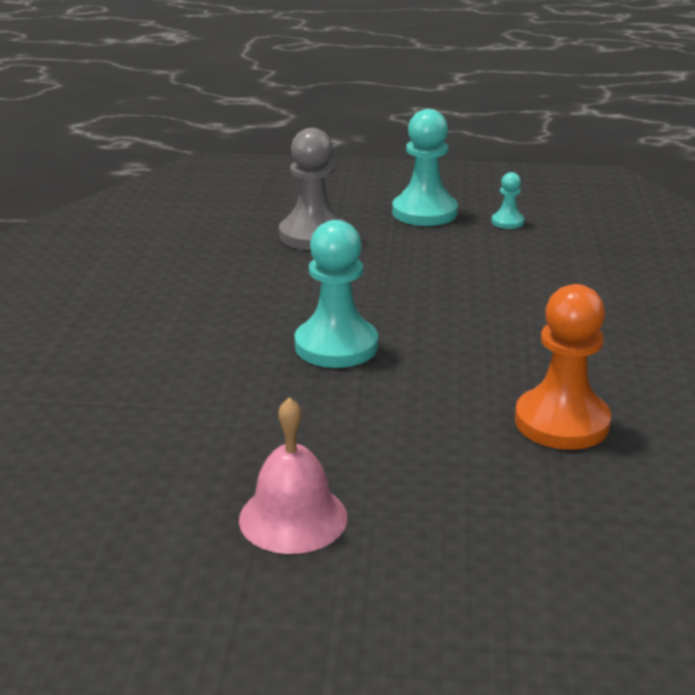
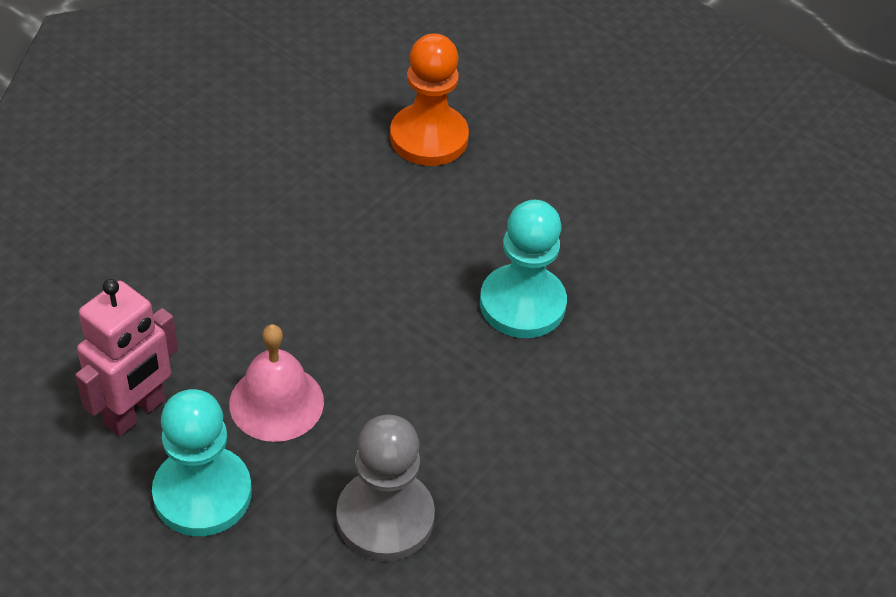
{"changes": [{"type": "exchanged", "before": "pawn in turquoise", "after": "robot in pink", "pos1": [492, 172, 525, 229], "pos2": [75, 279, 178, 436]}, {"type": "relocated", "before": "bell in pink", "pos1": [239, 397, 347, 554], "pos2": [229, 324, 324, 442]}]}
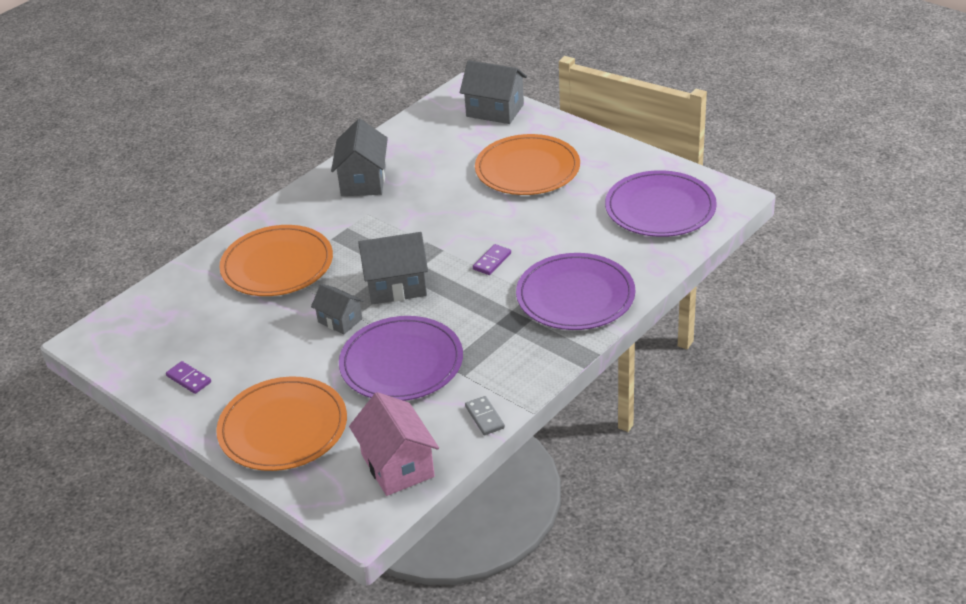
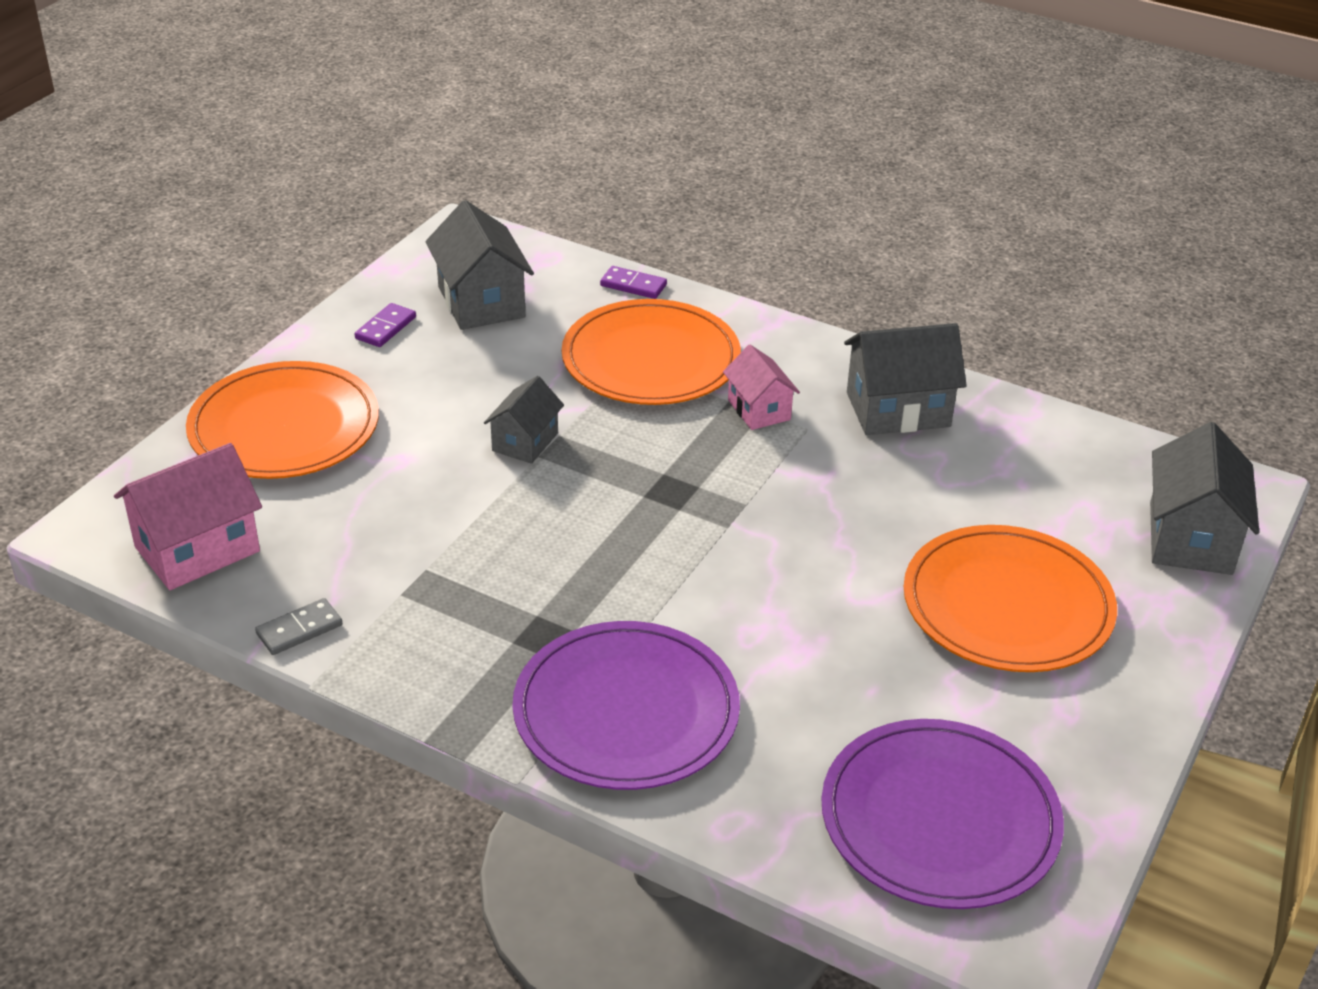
{"changes": [{"type": "relocated", "before": "house in grey", "pos1": [358, 232, 428, 304], "pos2": [426, 200, 534, 330]}, {"type": "relocated", "before": "domino in purple", "pos1": [473, 244, 511, 275], "pos2": [600, 266, 667, 299]}, {"type": "appeared", "after": "house in pink", "pos2": [723, 345, 800, 430]}, {"type": "missing", "before": "plate in purple", "pos1": [339, 316, 463, 401]}]}
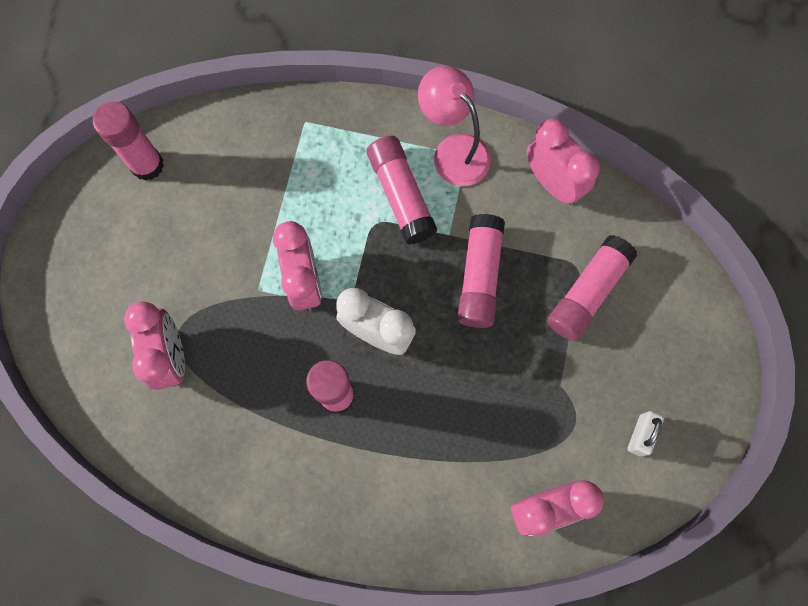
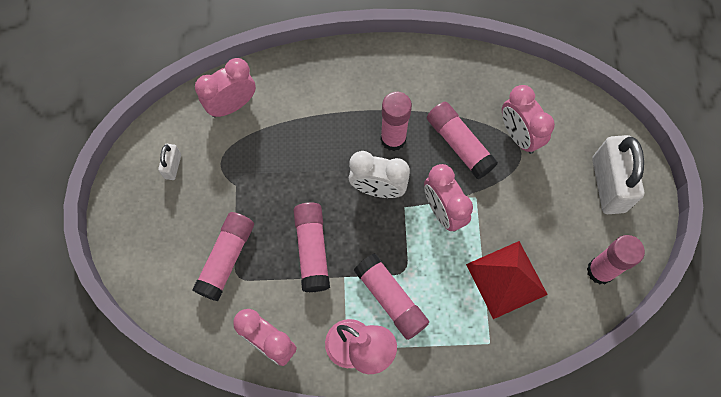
{"changes": [{"type": "appeared", "after": "glue stick in pink", "pos2": [427, 102, 498, 179]}, {"type": "appeared", "after": "pyramid in red", "pos2": [466, 241, 548, 319]}, {"type": "appeared", "after": "padlock in white", "pos2": [592, 135, 644, 214]}]}
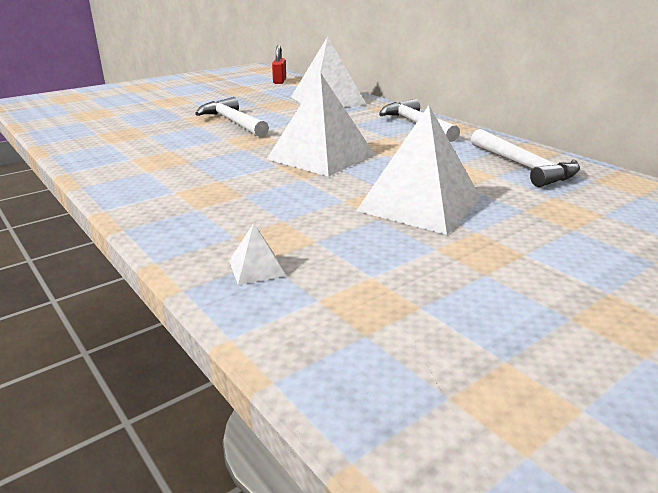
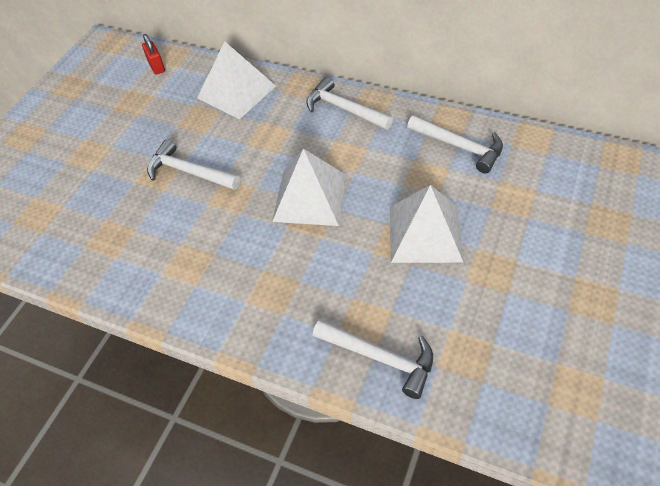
{"changes": [{"type": "exchanged", "before": "pyramid in white", "after": "hammer in white", "pos1": [229, 223, 286, 285], "pos2": [313, 320, 433, 399]}]}
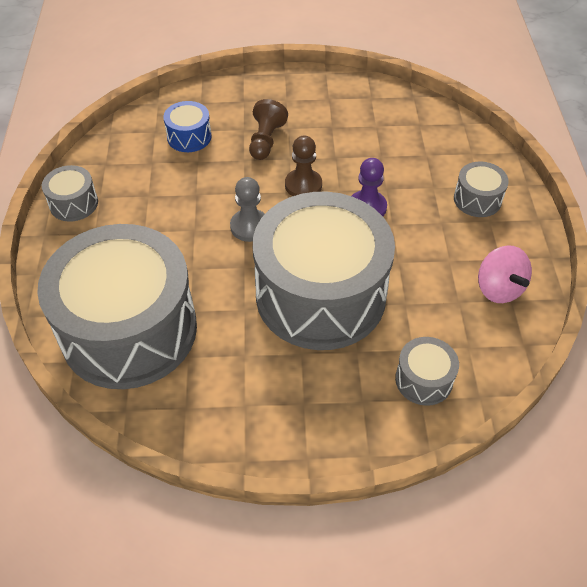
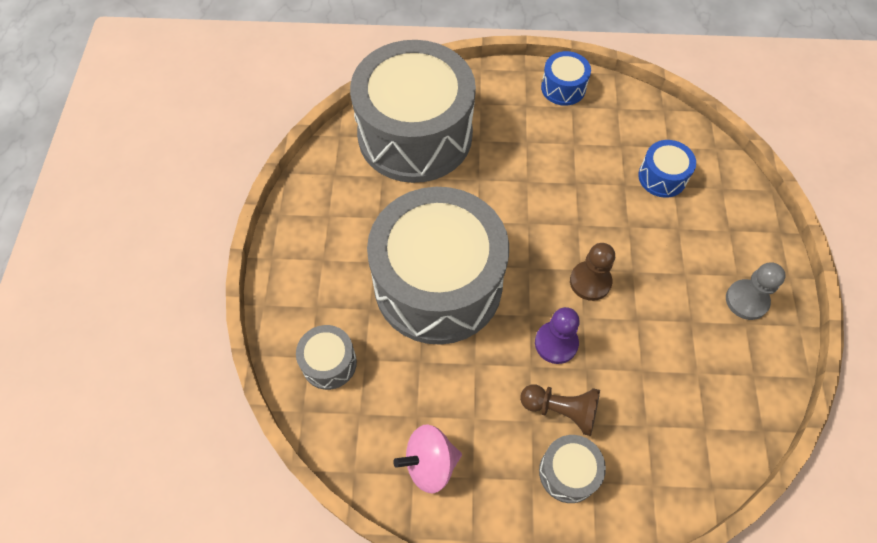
{"changes": [{"type": "relocated", "before": "pawn in brown", "pos1": [249, 99, 288, 160], "pos2": [520, 384, 600, 436]}, {"type": "colour", "before": "drum in grey", "after": "drum in blue", "pos1": [42, 165, 98, 222], "pos2": [541, 51, 591, 106]}, {"type": "relocated", "before": "pawn in grey", "pos1": [230, 177, 265, 242], "pos2": [726, 262, 786, 320]}]}
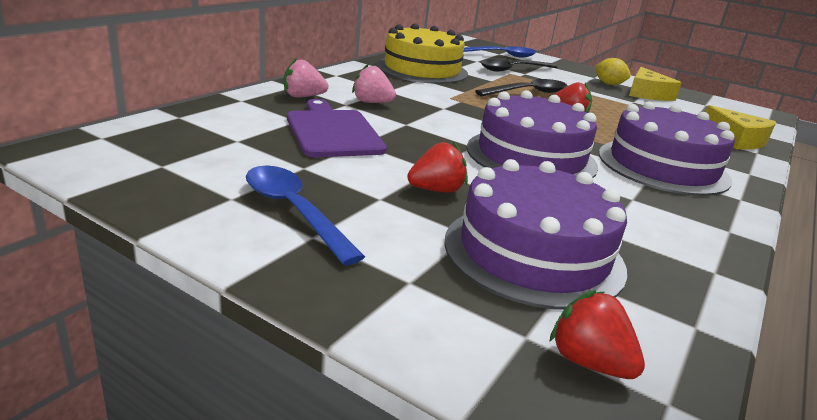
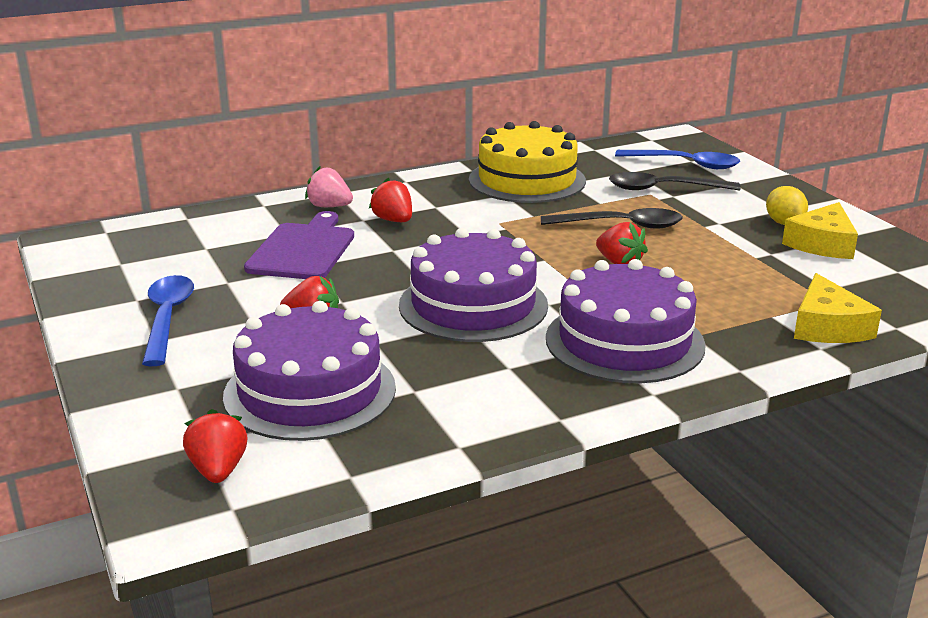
{"changes": [{"type": "colour", "before": "strawberry in pink", "after": "strawberry in red", "pos1": [352, 64, 396, 103], "pos2": [369, 178, 412, 222]}]}
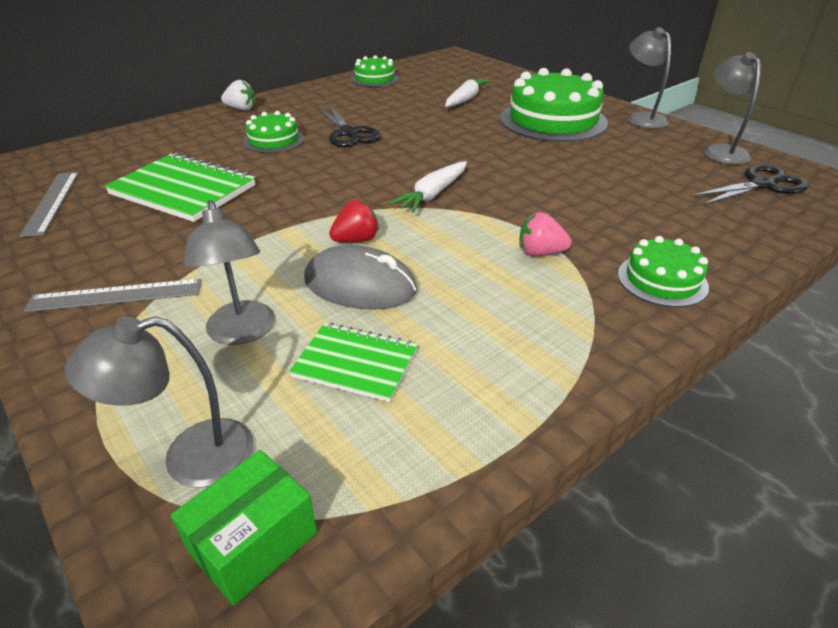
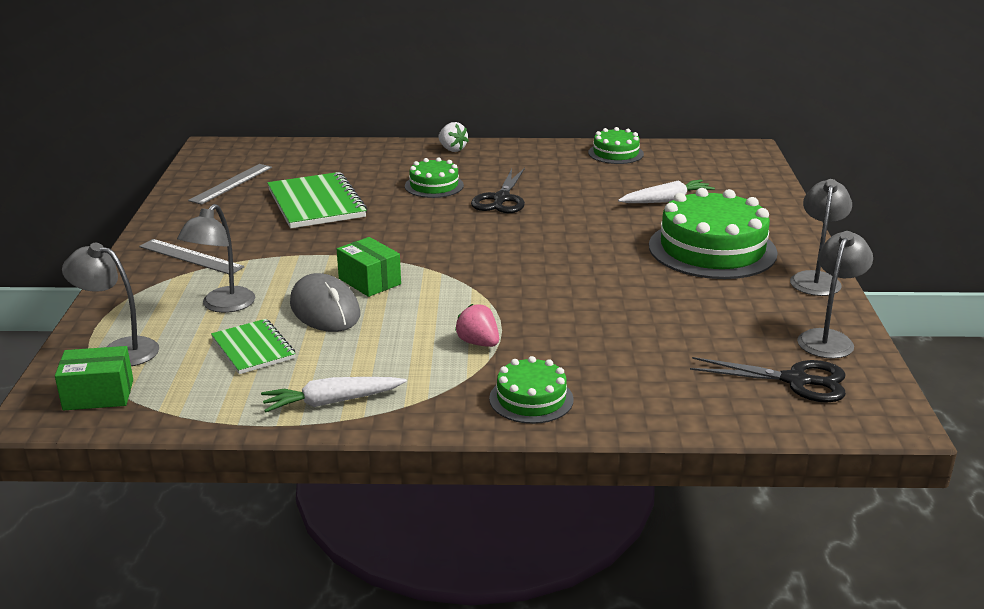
{"changes": [{"type": "relocated", "before": "carrot in white", "pos1": [389, 161, 467, 213], "pos2": [261, 377, 407, 412]}, {"type": "exchanged", "before": "strawberry in red", "after": "box in green", "pos1": [329, 200, 379, 242], "pos2": [337, 237, 401, 297]}]}
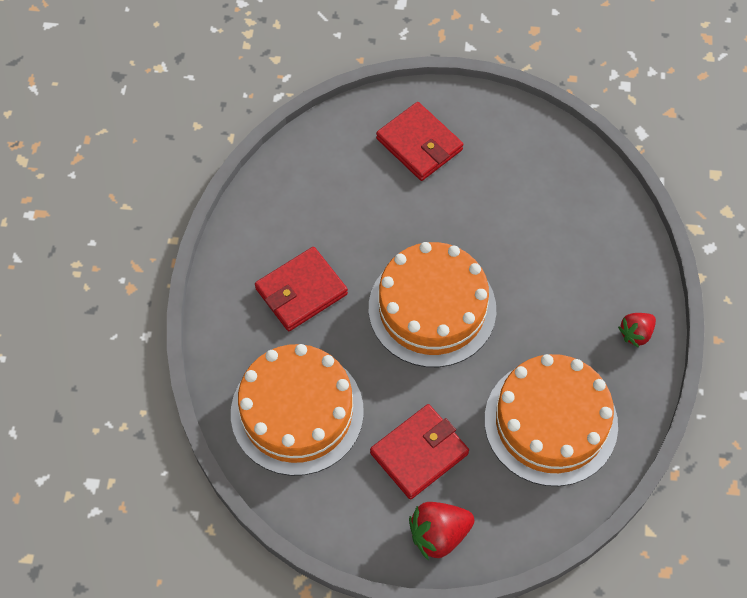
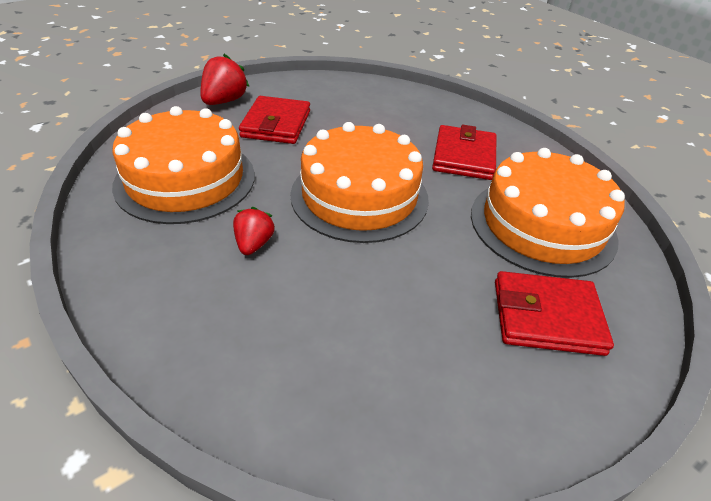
{"changes": [{"type": "relocated", "before": "strawberry in red", "pos1": [618, 313, 656, 348], "pos2": [233, 207, 275, 255]}, {"type": "relocated", "before": "cake in orange", "pos1": [231, 344, 364, 476], "pos2": [471, 148, 625, 278]}]}
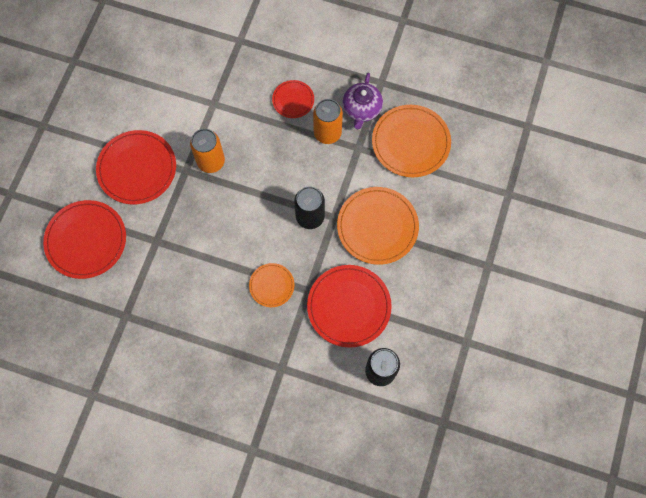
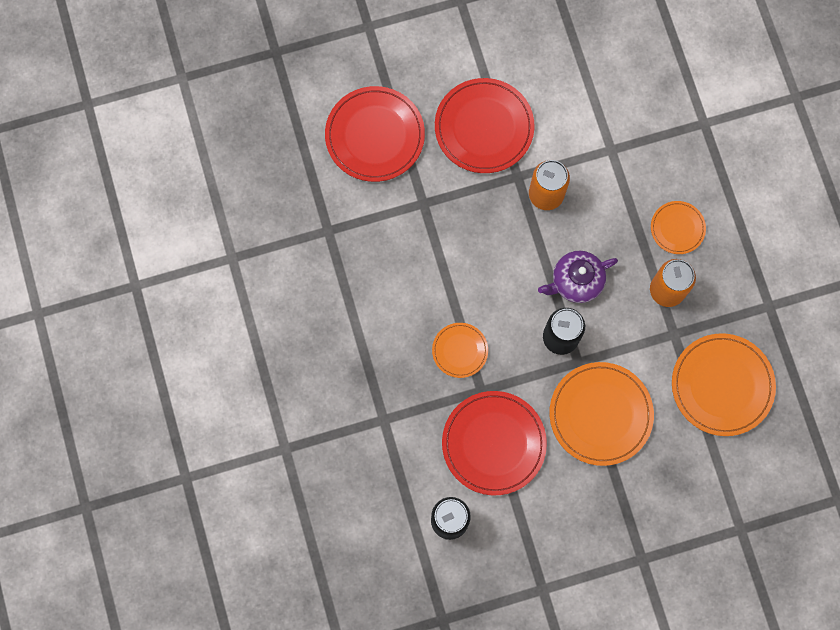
{"changes": [{"type": "relocated", "before": "teapot in purple", "pos1": [342, 73, 383, 130], "pos2": [538, 251, 618, 303]}, {"type": "colour", "before": "plate in red", "after": "plate in orange", "pos1": [272, 80, 314, 118], "pos2": [651, 201, 706, 254]}]}
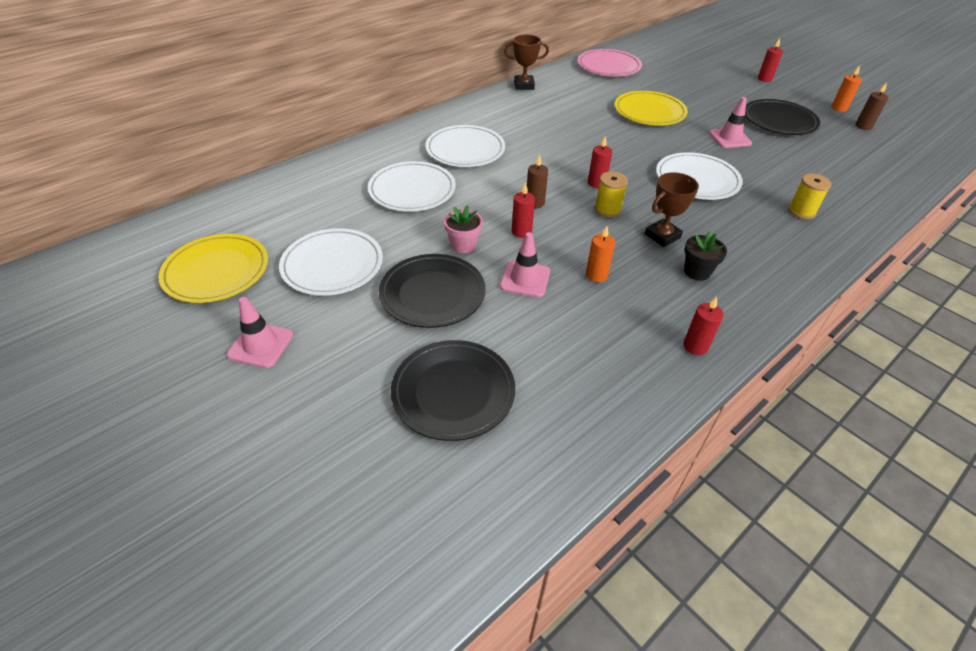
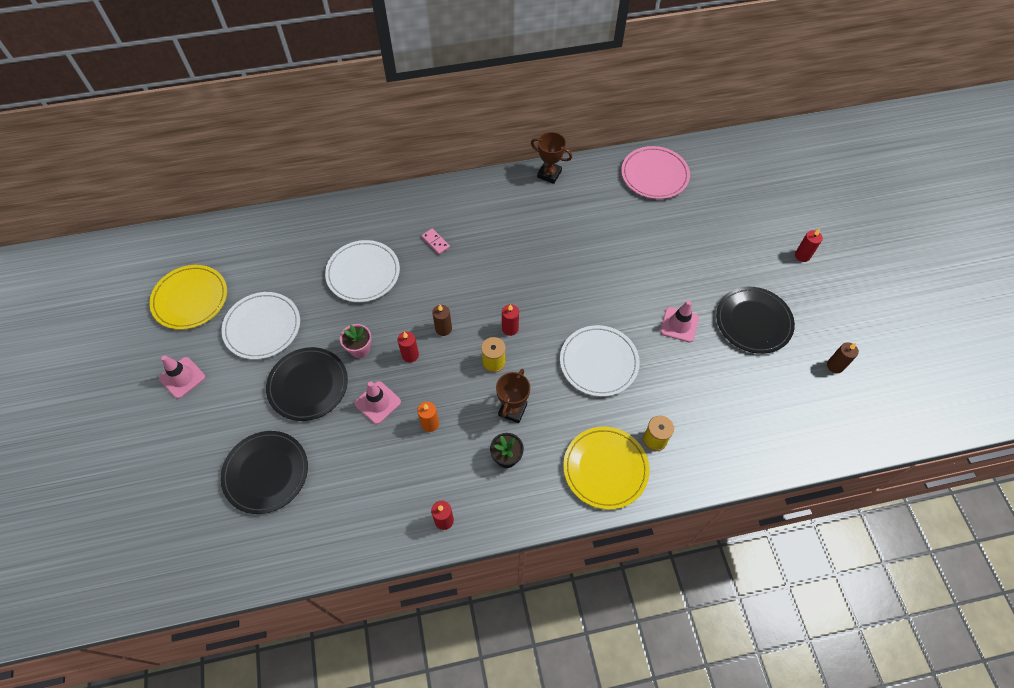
{"changes": [{"type": "exchanged", "before": "plate in white", "after": "domino in pink", "pos1": [425, 125, 505, 167], "pos2": [421, 228, 450, 255]}, {"type": "spun", "before": "trophy in brown", "pos1": [645, 172, 699, 247], "pos2": [496, 369, 530, 423], "turn": -60}, {"type": "relocated", "before": "plate in yellow", "pos1": [614, 91, 688, 126], "pos2": [563, 427, 649, 510]}, {"type": "missing", "before": "candle in orange", "pos1": [831, 66, 862, 112]}]}
